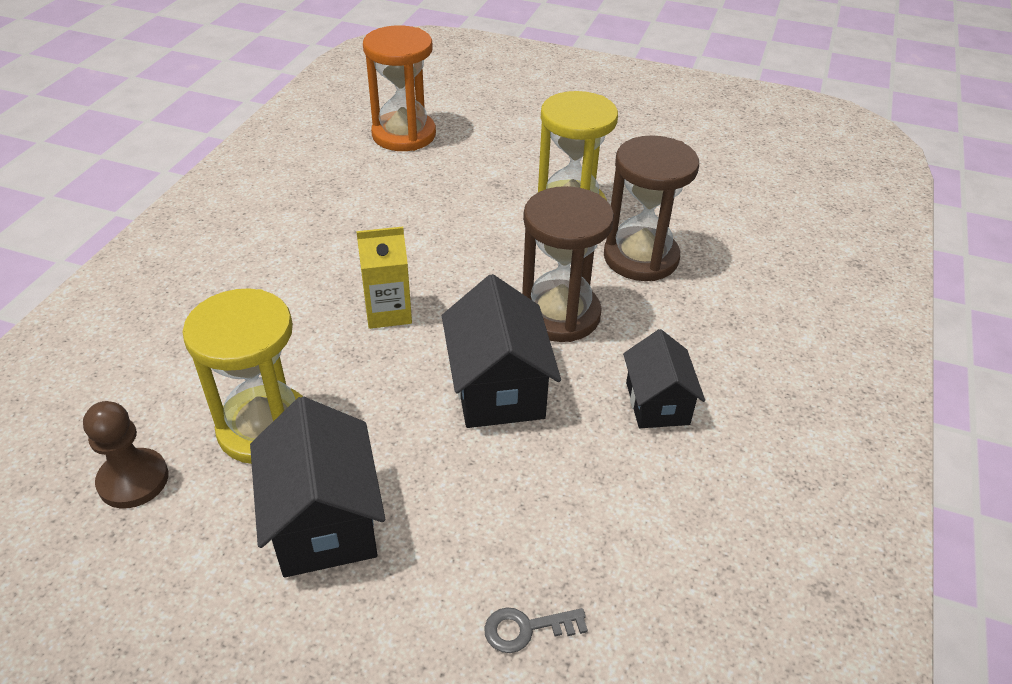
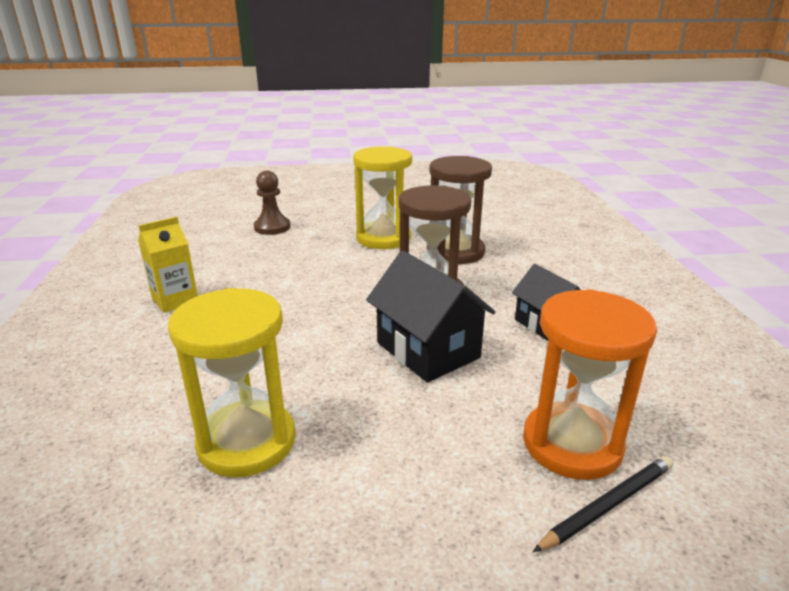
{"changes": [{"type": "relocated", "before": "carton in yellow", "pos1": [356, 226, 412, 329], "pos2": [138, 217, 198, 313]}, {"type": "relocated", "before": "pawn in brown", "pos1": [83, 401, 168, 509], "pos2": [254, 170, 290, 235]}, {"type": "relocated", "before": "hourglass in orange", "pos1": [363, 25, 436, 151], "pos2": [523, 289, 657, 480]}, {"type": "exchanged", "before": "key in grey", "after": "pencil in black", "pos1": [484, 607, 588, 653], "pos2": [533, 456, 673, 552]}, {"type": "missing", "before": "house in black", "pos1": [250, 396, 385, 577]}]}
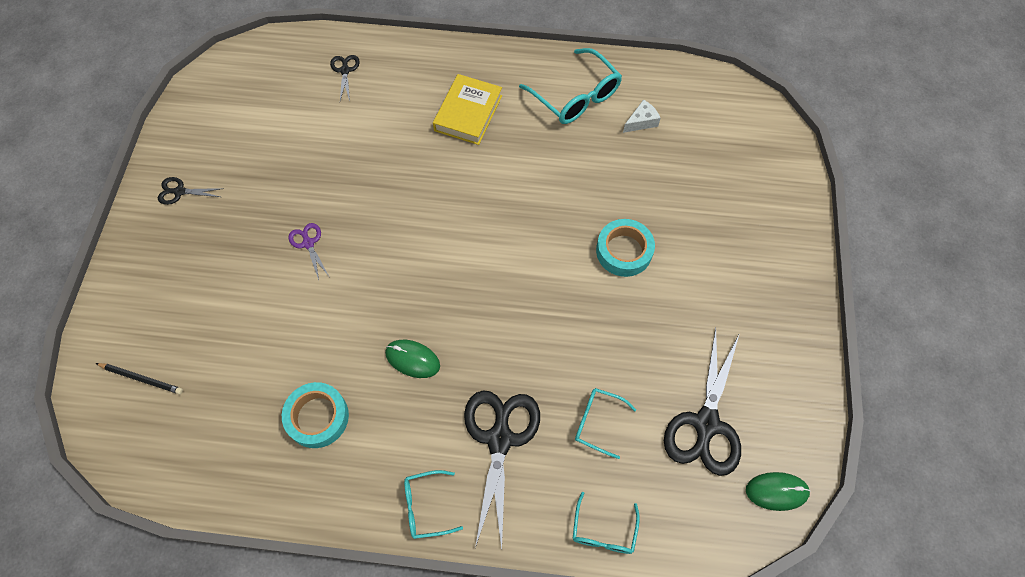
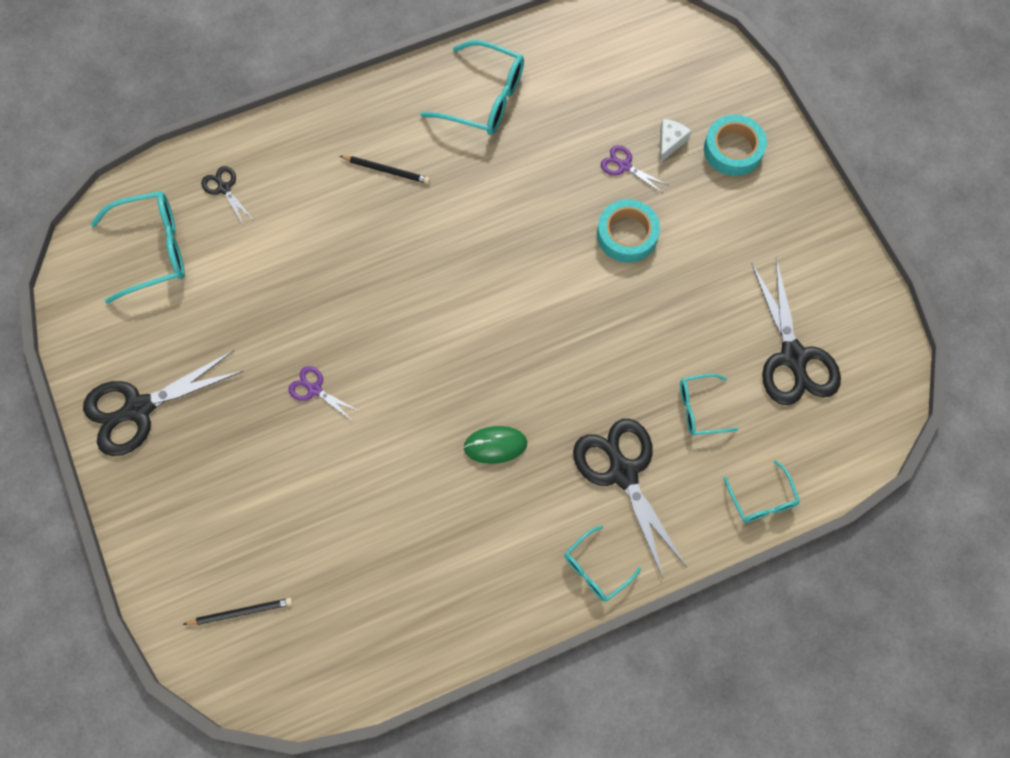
{"changes": [{"type": "size", "before": "scissors in black", "pos1": [158, 177, 224, 205], "pos2": [83, 350, 243, 456], "scale": 2.09}, {"type": "appeared", "after": "glasses in turquoise", "pos2": [91, 191, 185, 304]}, {"type": "exchanged", "before": "book in yellow", "after": "pencil in black", "pos1": [433, 74, 502, 145], "pos2": [340, 156, 430, 184]}, {"type": "appeared", "after": "scissors in purple", "pos2": [601, 145, 669, 193]}, {"type": "relocated", "before": "cheese in white", "pos1": [623, 99, 661, 133], "pos2": [659, 119, 691, 164]}, {"type": "relocated", "before": "tape in turquoise", "pos1": [282, 382, 349, 448], "pos2": [704, 115, 767, 176]}, {"type": "missing", "before": "mouse in green", "pos1": [746, 472, 811, 511]}]}
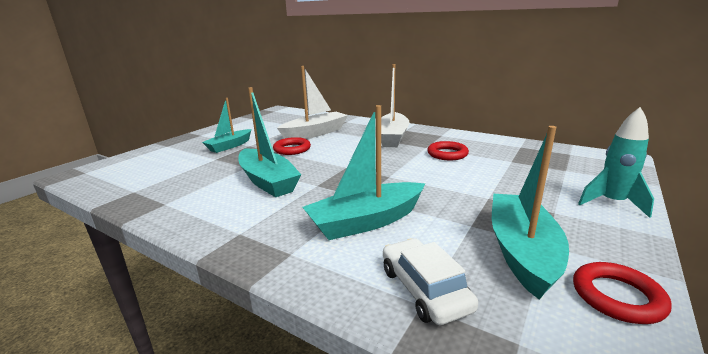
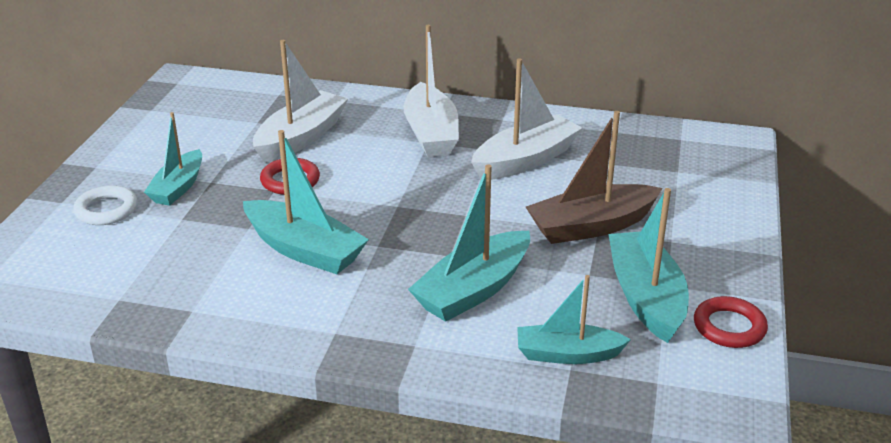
{"changes": [{"type": "appeared", "after": "ring in white", "pos2": [73, 185, 137, 225]}, {"type": "exchanged", "before": "ring in red", "after": "boat in white", "pos1": [427, 141, 469, 160], "pos2": [471, 58, 582, 179]}, {"type": "exchanged", "before": "car in white", "after": "boat in turquoise", "pos1": [383, 238, 478, 325], "pos2": [517, 275, 631, 364]}, {"type": "appeared", "after": "boat in brown", "pos2": [526, 111, 663, 244]}, {"type": "missing", "before": "rocket in turquoise", "pos1": [578, 107, 654, 218]}]}
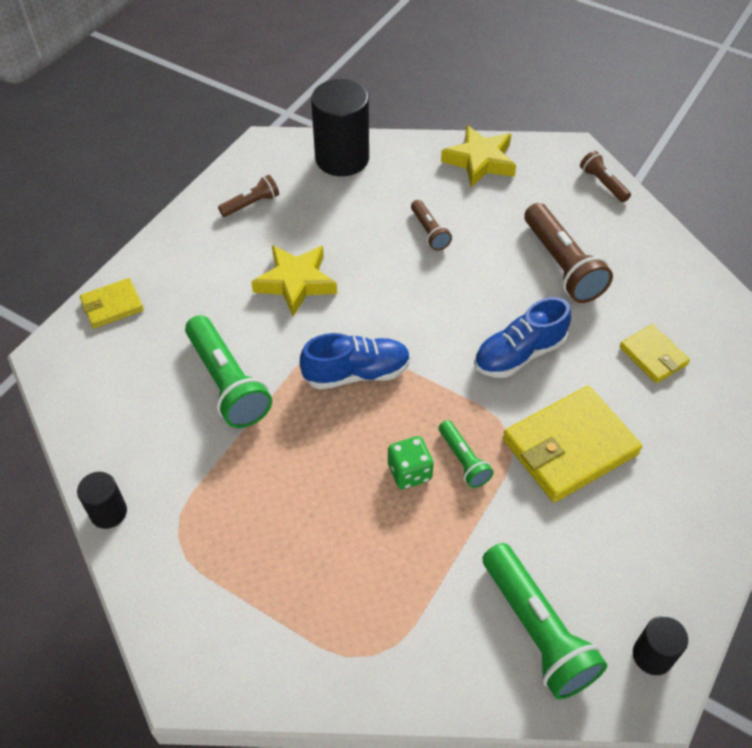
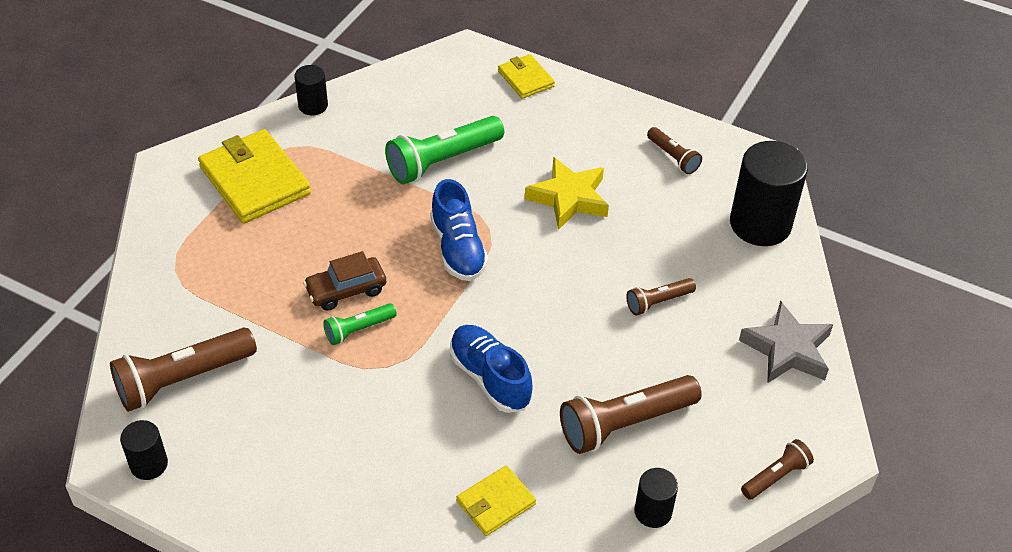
{"changes": [{"type": "colour", "before": "flashlight in green", "after": "flashlight in brown", "pos1": [483, 543, 607, 700], "pos2": [110, 328, 257, 412]}, {"type": "relocated", "before": "wallet in yellow", "pos1": [503, 386, 642, 502], "pos2": [198, 129, 311, 224]}, {"type": "exchanged", "before": "dice in green", "after": "car in brown", "pos1": [388, 436, 434, 489], "pos2": [303, 251, 386, 311]}, {"type": "appeared", "after": "cylinder in black", "pos2": [634, 468, 678, 528]}, {"type": "colour", "before": "star in yellow", "after": "star in grey", "pos1": [441, 125, 516, 187], "pos2": [739, 301, 833, 383]}]}
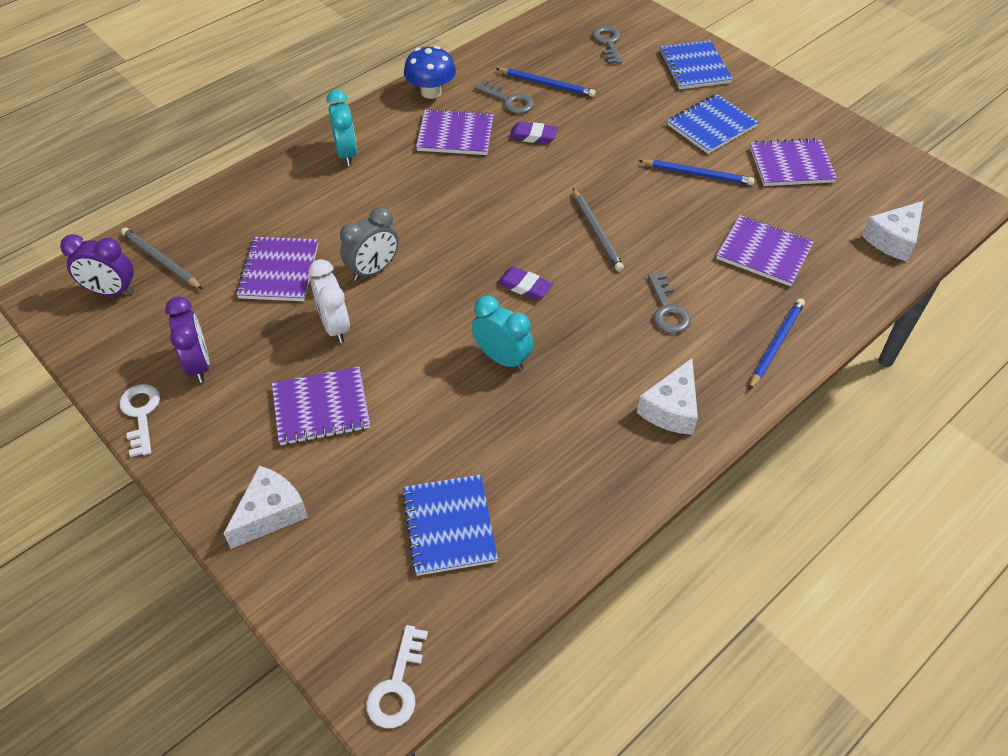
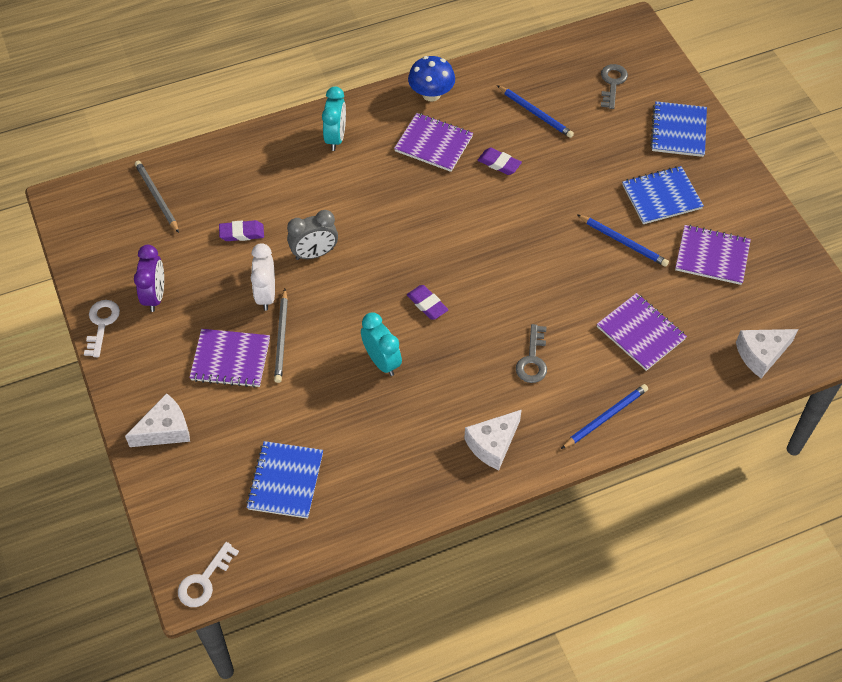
{"changes": [{"type": "exchanged", "before": "notebook in purple", "after": "eraser in purple", "pos1": [236, 237, 318, 301], "pos2": [219, 220, 264, 241]}, {"type": "relocated", "before": "pencil in grey", "pos1": [573, 188, 624, 272], "pos2": [274, 289, 288, 383]}, {"type": "missing", "before": "clock in purple", "pos1": [60, 234, 134, 296]}, {"type": "missing", "before": "key in grey", "pos1": [475, 80, 534, 114]}]}
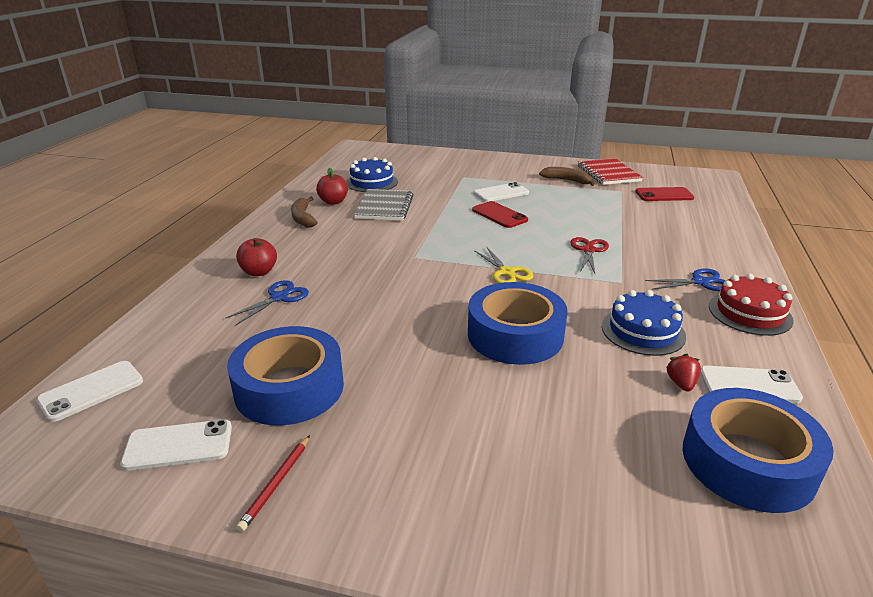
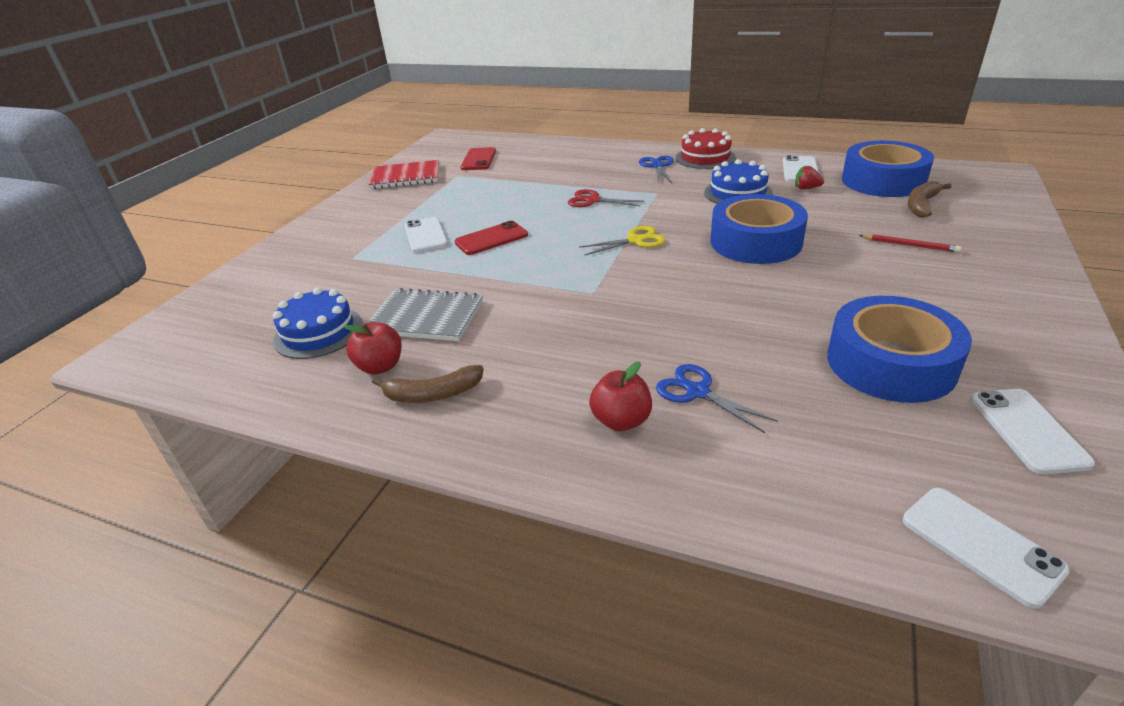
{"changes": [{"type": "relocated", "before": "pencil in red", "pos1": [236, 435, 310, 532], "pos2": [859, 234, 961, 253]}, {"type": "relocated", "before": "banana in brown", "pos1": [539, 167, 595, 186], "pos2": [907, 181, 952, 218]}]}
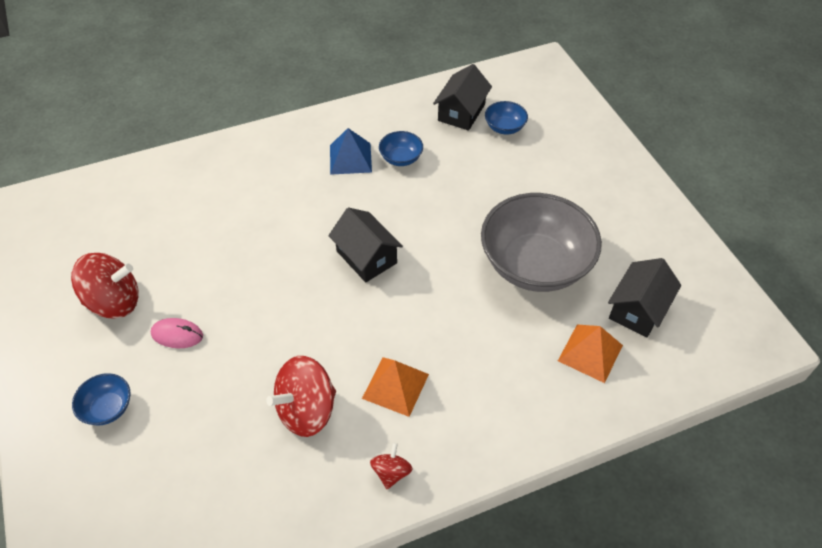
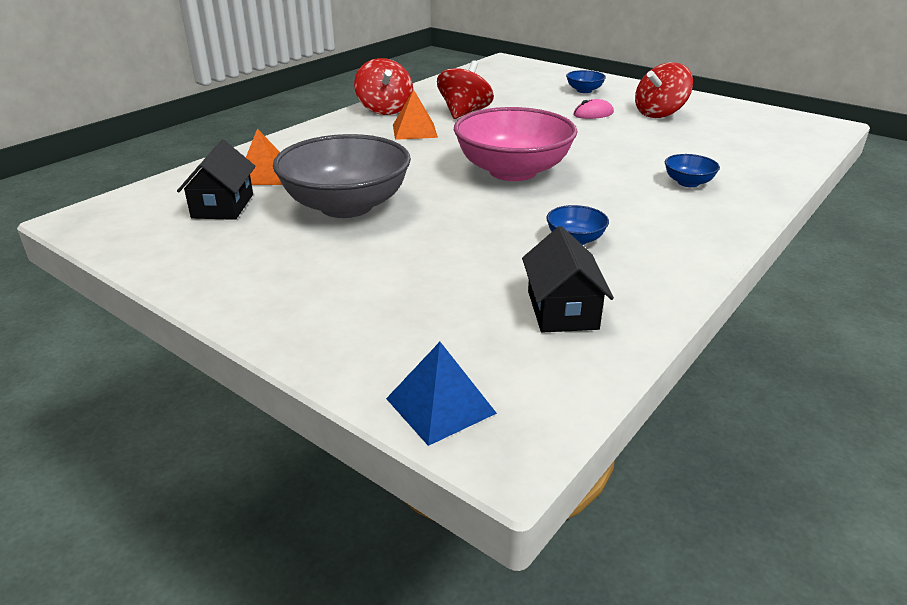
{"changes": [{"type": "size", "before": "spinning top in red", "pos1": [370, 442, 413, 489], "pos2": [354, 58, 413, 115], "scale": 1.94}, {"type": "relocated", "before": "pyramid in blue", "pos1": [330, 128, 372, 175], "pos2": [386, 342, 497, 446]}, {"type": "exchanged", "before": "house in black", "after": "bowl in pink", "pos1": [329, 208, 403, 282], "pos2": [454, 107, 578, 181]}, {"type": "relocated", "before": "bowl in blue", "pos1": [485, 101, 528, 135], "pos2": [665, 154, 720, 187]}]}
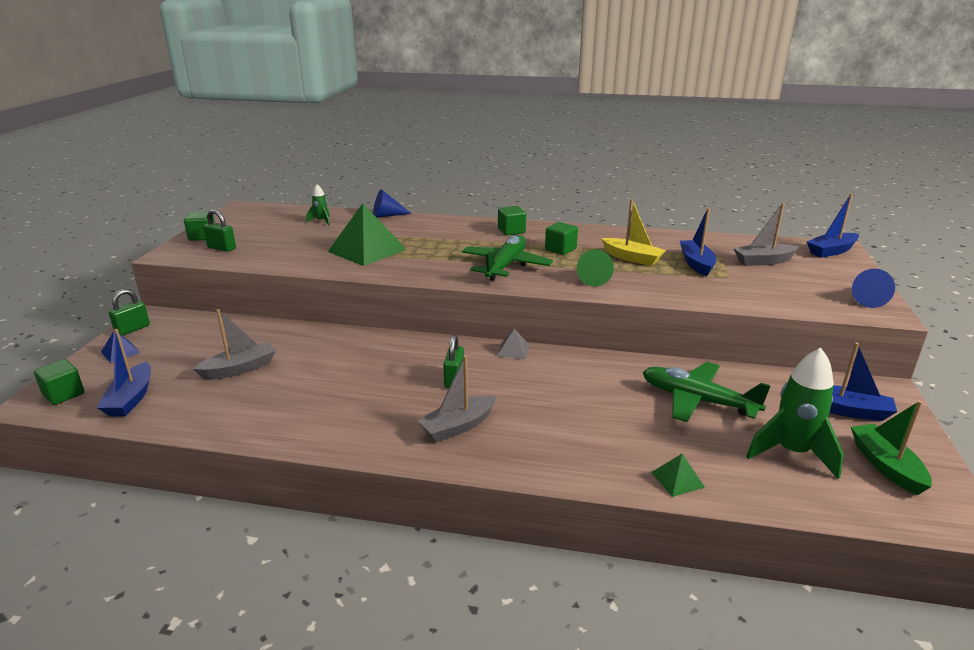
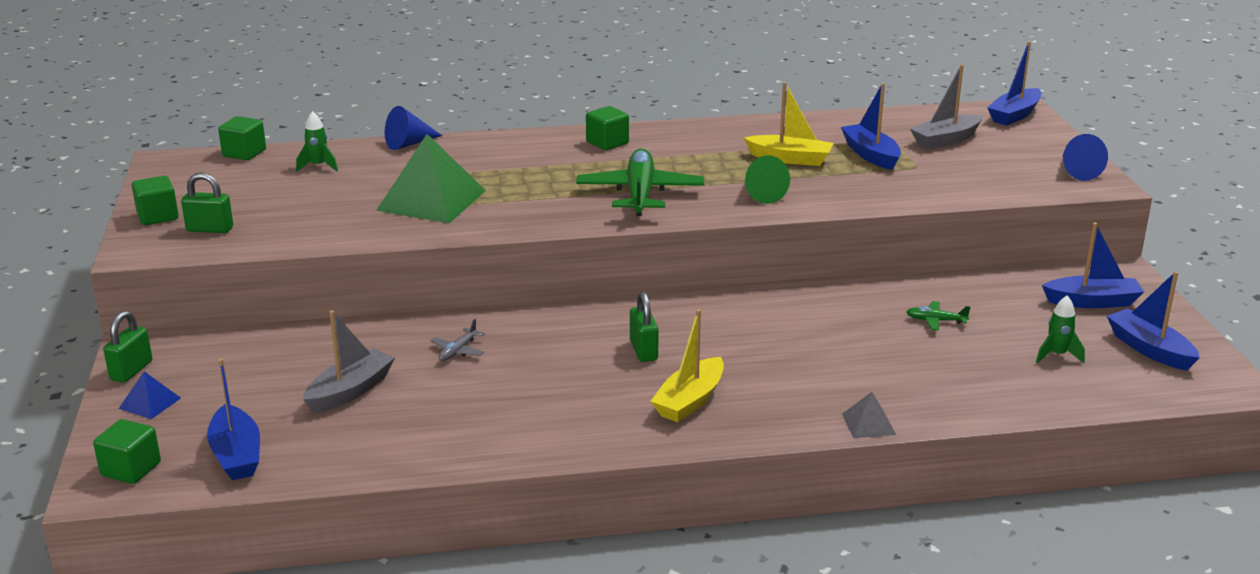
{"changes": [{"type": "relocated", "before": "cube in green", "pos1": [545, 222, 578, 255], "pos2": [218, 116, 266, 160]}, {"type": "appeared", "after": "plane in grey", "pos2": [431, 319, 485, 361]}, {"type": "colour", "before": "boat in grey", "after": "boat in yellow", "pos1": [417, 355, 496, 442], "pos2": [650, 309, 724, 422]}, {"type": "relocated", "before": "pyramid in grey", "pos1": [497, 329, 530, 359], "pos2": [842, 392, 896, 438]}, {"type": "size", "before": "plane in green", "pos1": [643, 362, 771, 422], "pos2": [906, 301, 971, 331], "scale": 0.42}, {"type": "size", "before": "rocket in green", "pos1": [746, 348, 844, 479], "pos2": [1036, 295, 1085, 363], "scale": 0.5}, {"type": "colour", "before": "boat in green", "after": "boat in blue", "pos1": [851, 401, 932, 495], "pos2": [1107, 271, 1200, 371]}, {"type": "missing", "before": "pyramid in green", "pos1": [651, 454, 705, 497]}]}
